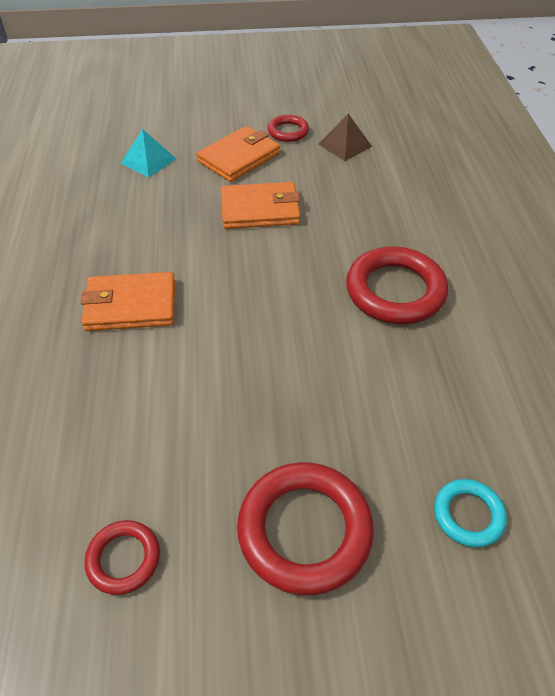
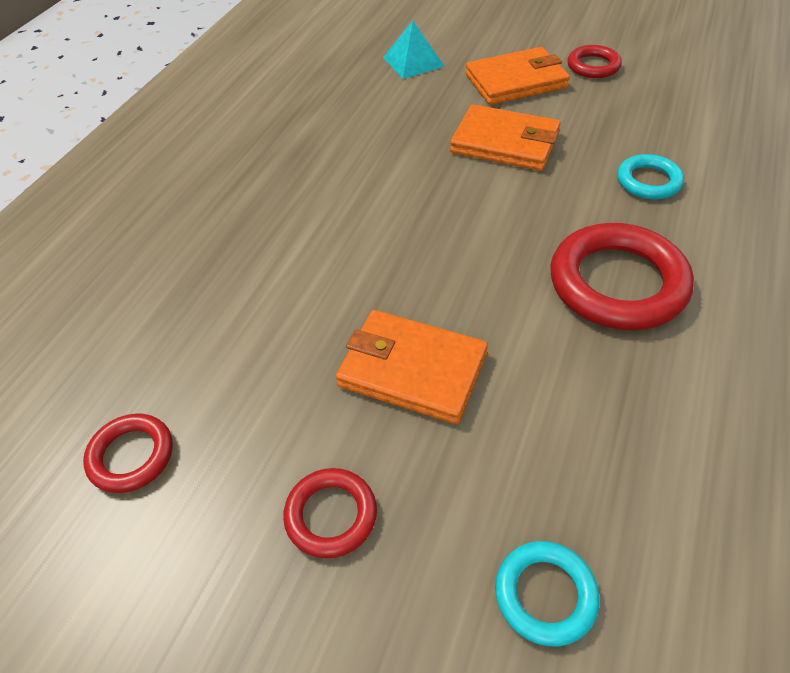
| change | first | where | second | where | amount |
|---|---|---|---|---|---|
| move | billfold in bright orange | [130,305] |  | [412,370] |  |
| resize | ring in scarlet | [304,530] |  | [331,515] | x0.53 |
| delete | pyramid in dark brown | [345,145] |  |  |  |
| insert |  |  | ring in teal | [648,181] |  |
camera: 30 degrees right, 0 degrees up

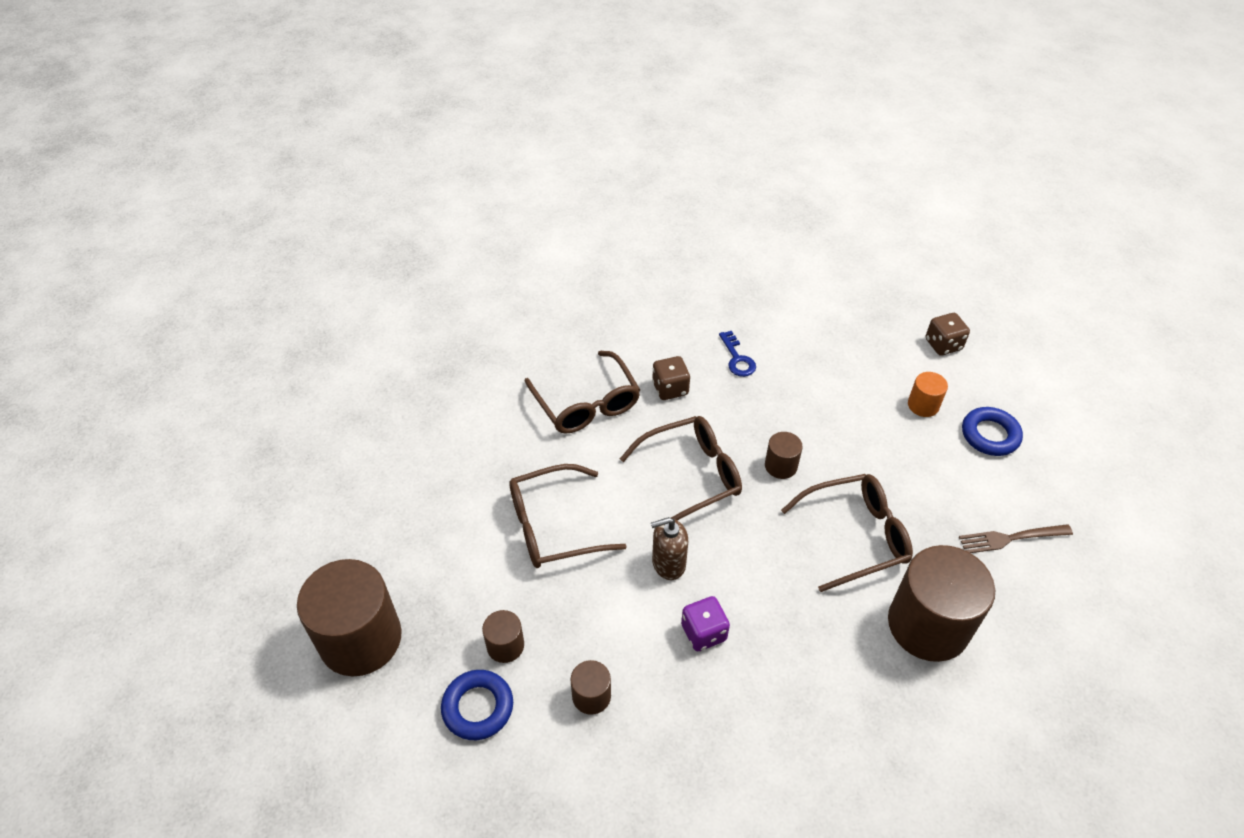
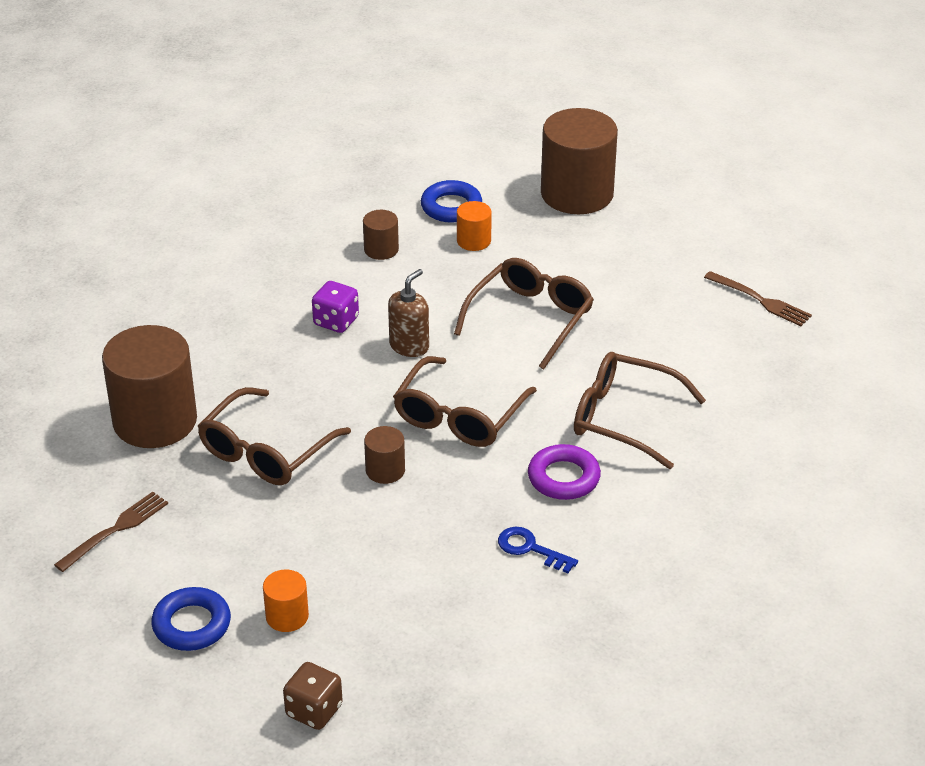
| change | first | where | second | where | amount |
|---|---|---|---|---|---|
| recolor | solid cylinder in dark brown | [505,645] | solid cylinder in bright orange | [473,241] |  |
| replace | dice in dark brown | [670,388] | ring in violet | [563,478] |  |
| insert |  |  | dinner fork in dark brown | [760,300] |  |
camera: 140 degrees right, 10 degrees down

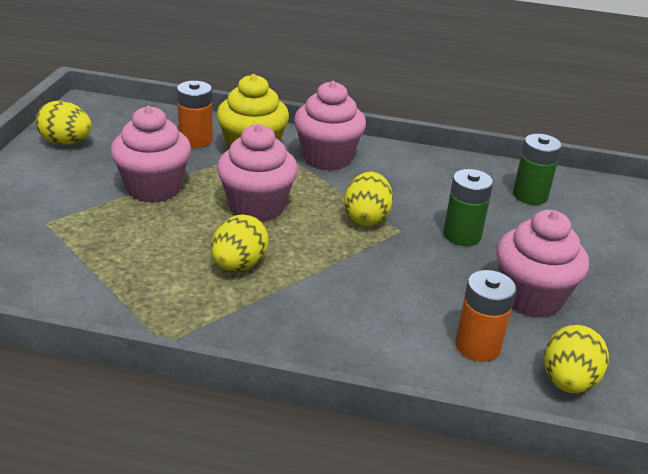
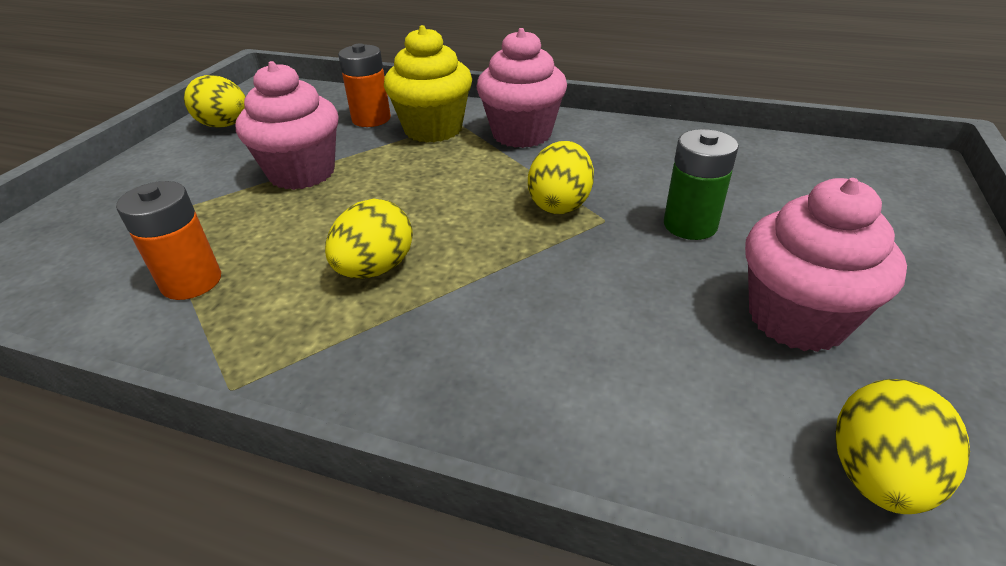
| change | first | where | second | where | amount |
|---|---|---|---|---|---|
| delete | muffin in rose-pink | [256,207] |  |  |  |
| move | power cell in bright orange | [477,346] |  | [191,281] |  |
| delete | power cell in emerald | [530,195] |  |  |  |
camera: 10 degrees right, 5 degrees up

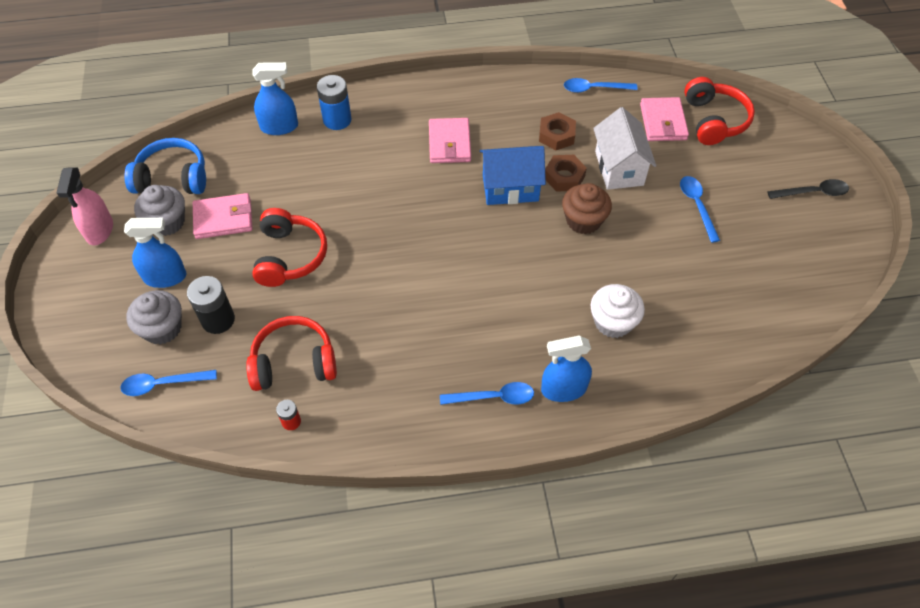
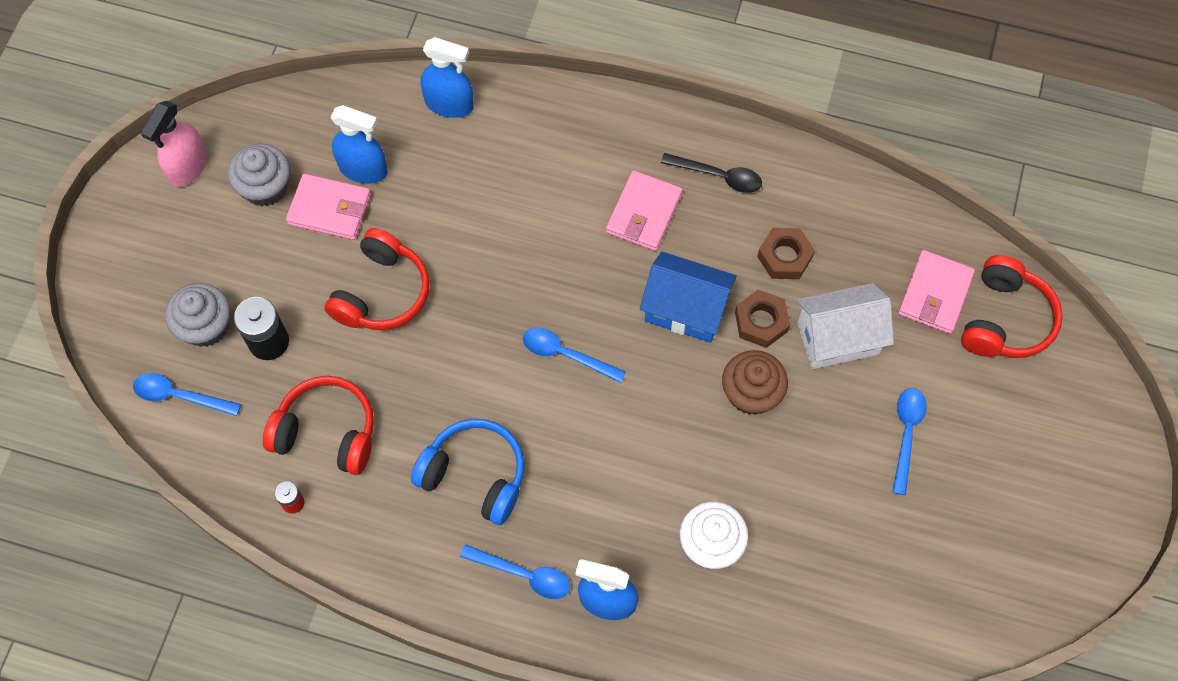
| change | first | where | second | where | amount |
|---|---|---|---|---|---|
| move | headphones in royal blue | [172,178] |  | [475,475] |  |
| move | spray bottle in royal blue | [165,277] |  | [363,169] |  |
| delete | power cell in royal blue | [337,120] |  |  |  |
| move | spoon in royal blue | [594,89] |  | [566,355] |  |
| rotate | house in pure white | [619,168] |  | [837,338] | 60 degrees clockwise |
| move | spoon in jet-black | [813,192] |  | [718,176] |  |
camera: 25 degrees right, 10 degrees up

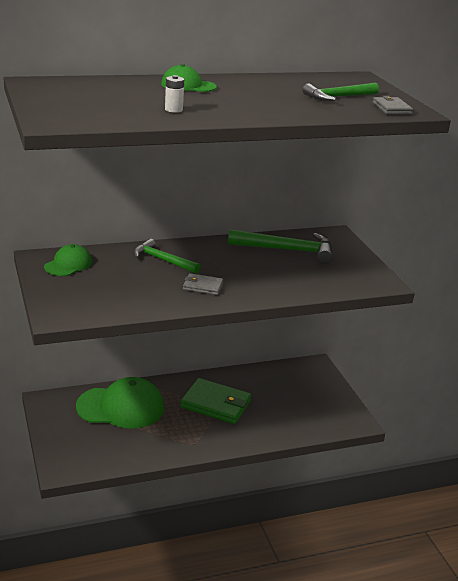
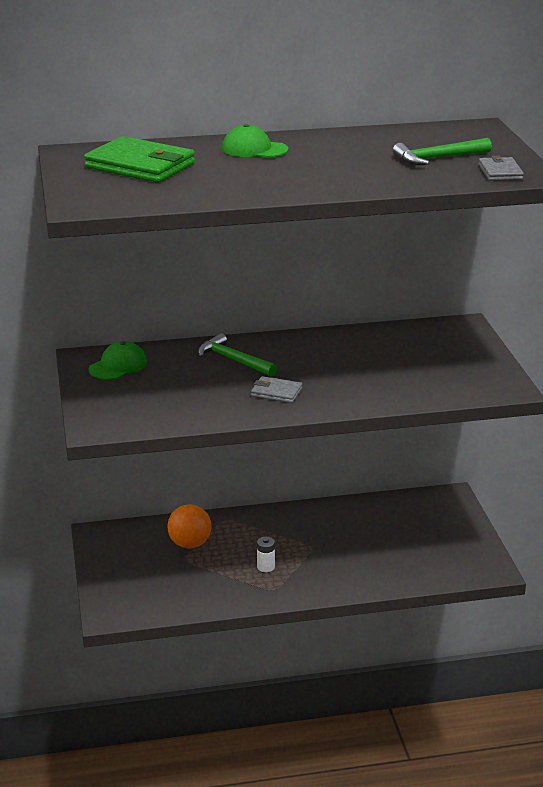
| change | first | where | second | where | amount |
|---|---|---|---|---|---|
| replace | baseball cap in emerald | [121,407] | ball in bright orange | [190,544] |  |
| move | power cell in pure white | [173,110] |  | [266,567] |  |
| move | billfold in emerald | [216,404] |  | [140,166] |  |
| delete | carpenter's hammer in emerald | [287,250] |  |  |  |
camera: 10 degrees right, 0 degrees up

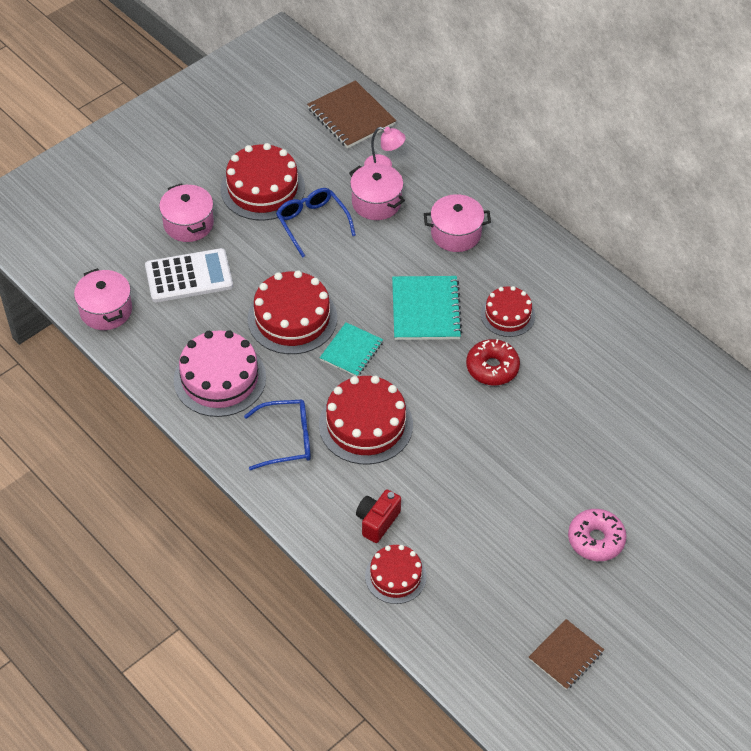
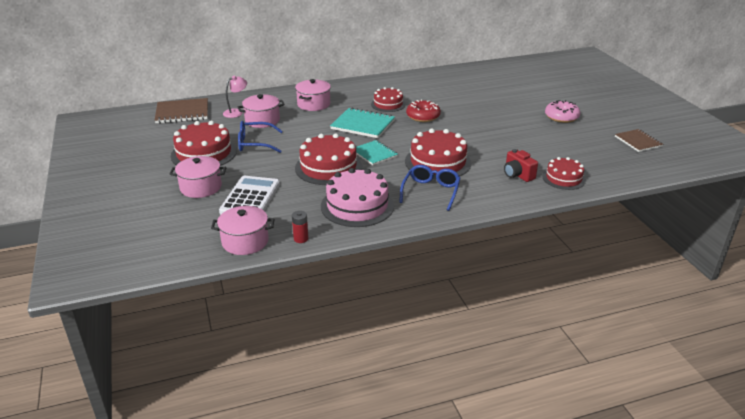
| change | first | where | second | where | amount |
|---|---|---|---|---|---|
| insert |  |  | power cell in scarlet | [301,239] |  |
camera: 65 degrees left, 20 degrees down

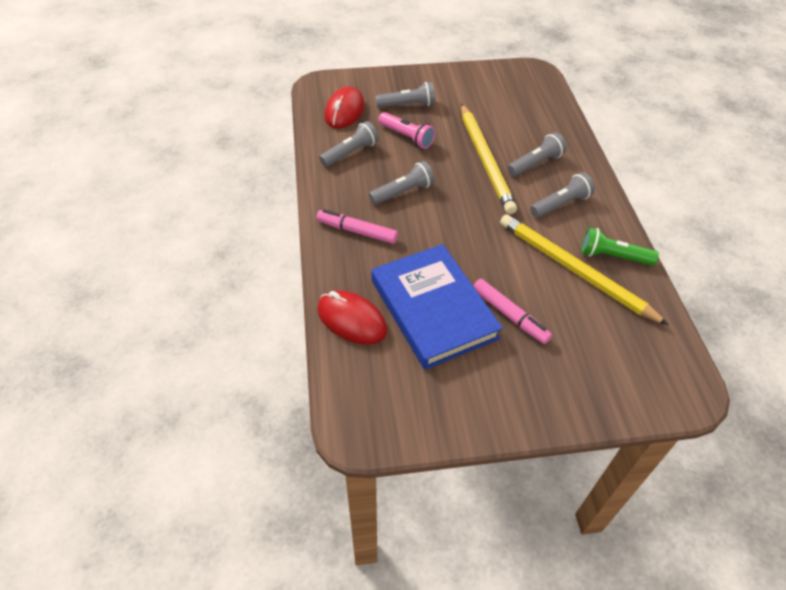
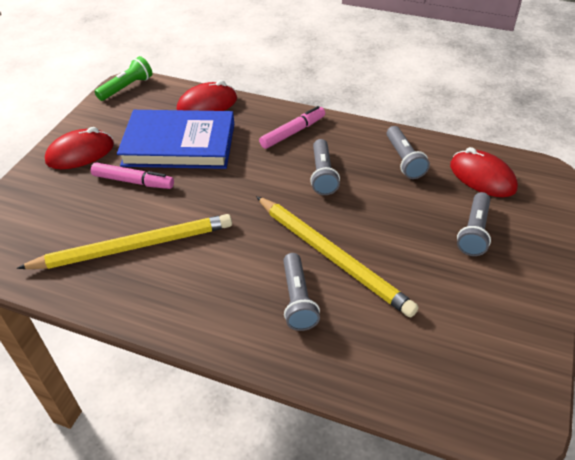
| change | first | where | second | where | amount |
|---|---|---|---|---|---|
| delete | pocket torch in rose-pink | [407,137] |  |  |  |
| rotate | wooden pencil in bright yellow | [485,160] |  | [332,256] | 150 degrees counterclockwise |
| rotate | marker pen in rose-pink | [509,315] |  | [133,181] | 150 degrees counterclockwise |
| delete | pocket torch in gray | [561,204] |  |  |  |
| move | pocket torch in emerald | [612,256] |  | [127,87] |  |
| insert |  |  | PC mouse in scarlet | [80,153] |  |
camera: 120 degrees right, 5 degrees down

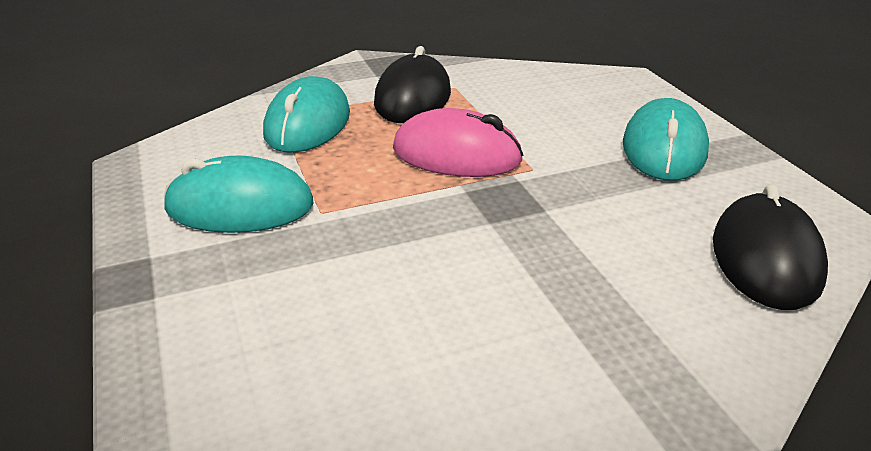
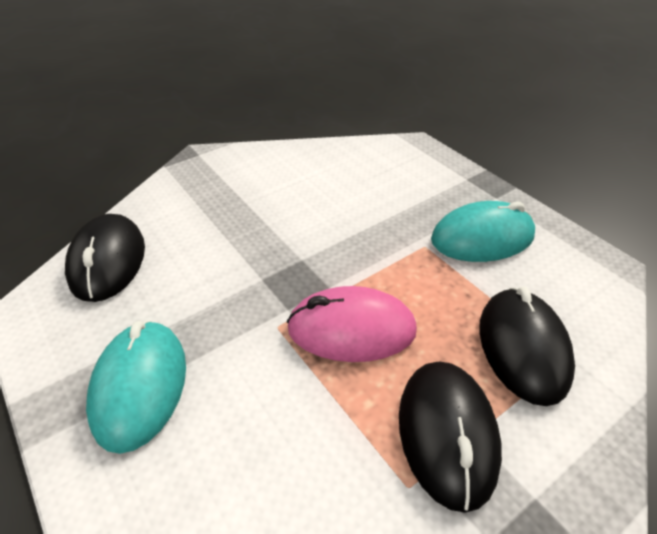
| change | first | where | second | where | amount |
|---|---|---|---|---|---|
| recolor | PC mouse in teal | [308,124] | PC mouse in jet-black | [522,348] |  |
camera: 165 degrees right, 10 degrees up

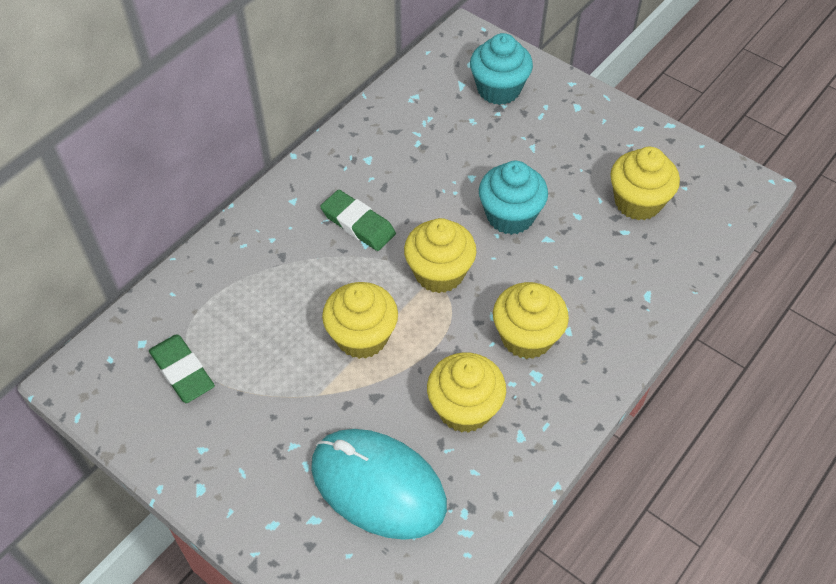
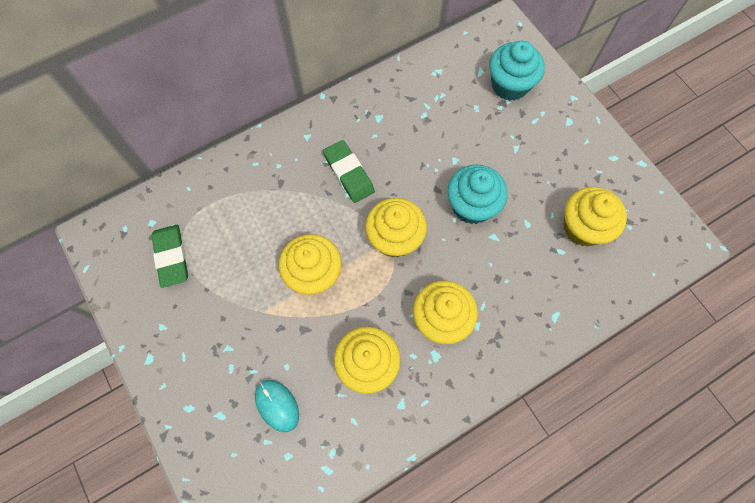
| change | first | where | second | where | amount |
|---|---|---|---|---|---|
| resize | PC mouse in teal | [378,485] |  | [277,405] | x0.48 |
camera: 20 degrees right, 15 degrees up

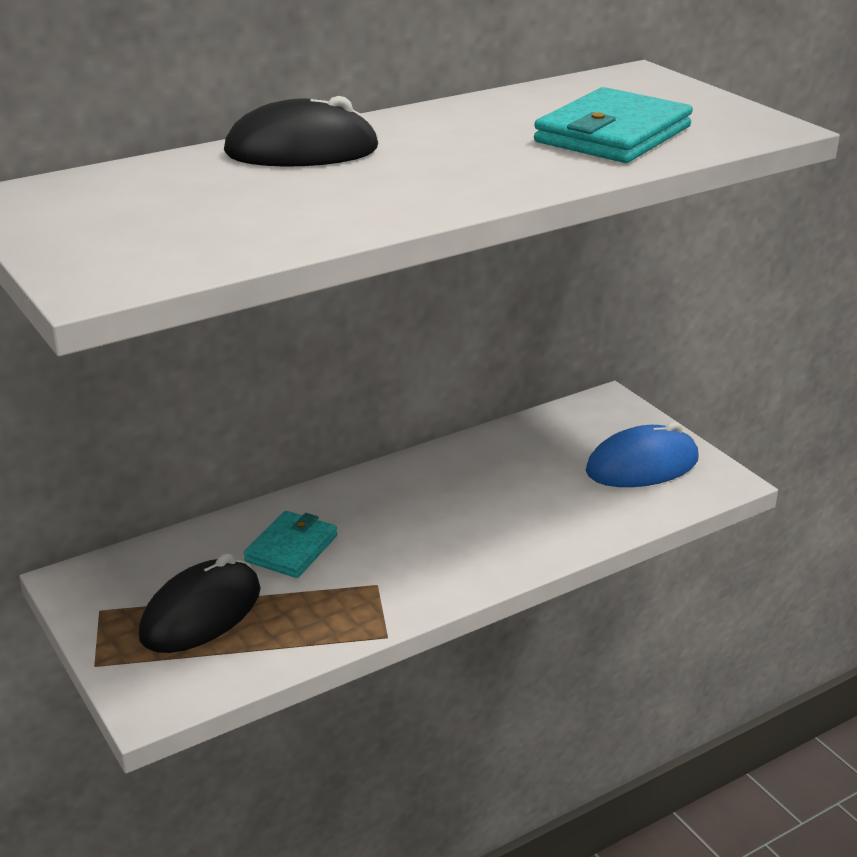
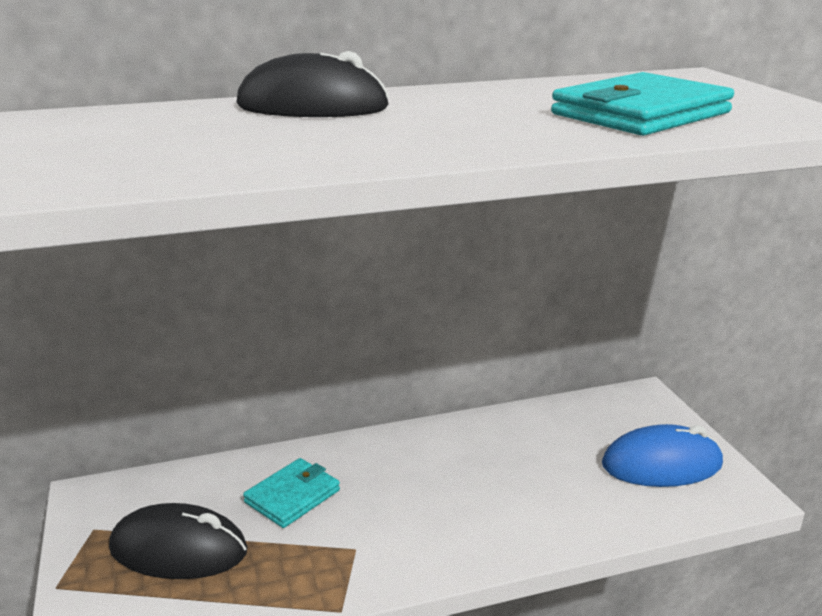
| change | first | where | second | where | amount |
|---|---|---|---|---|---|
| rotate | PC mouse in jet-black | [201,613] |  | [179,549] | 45 degrees clockwise |
camera: 15 degrees right, 5 degrees down

